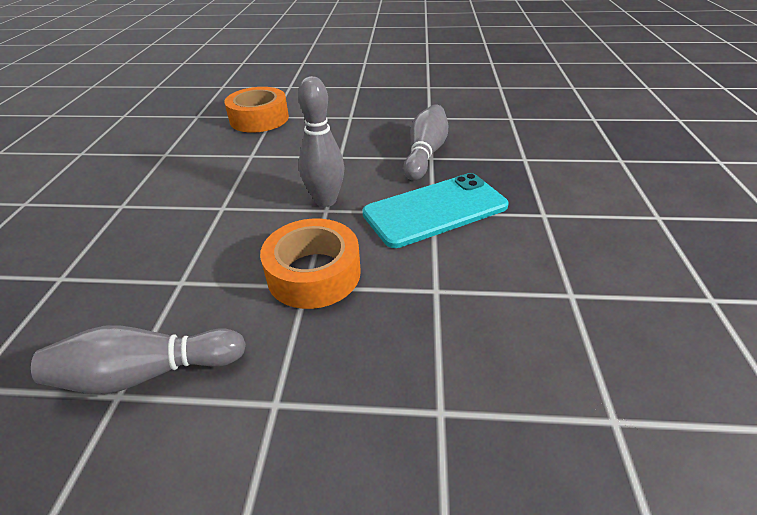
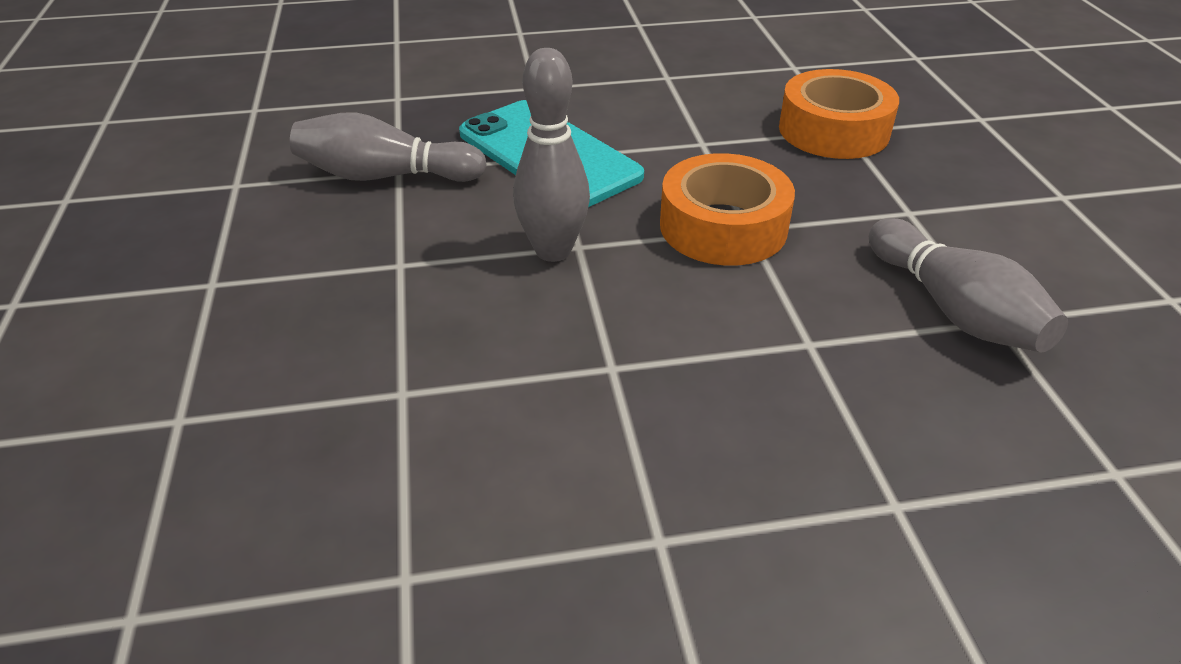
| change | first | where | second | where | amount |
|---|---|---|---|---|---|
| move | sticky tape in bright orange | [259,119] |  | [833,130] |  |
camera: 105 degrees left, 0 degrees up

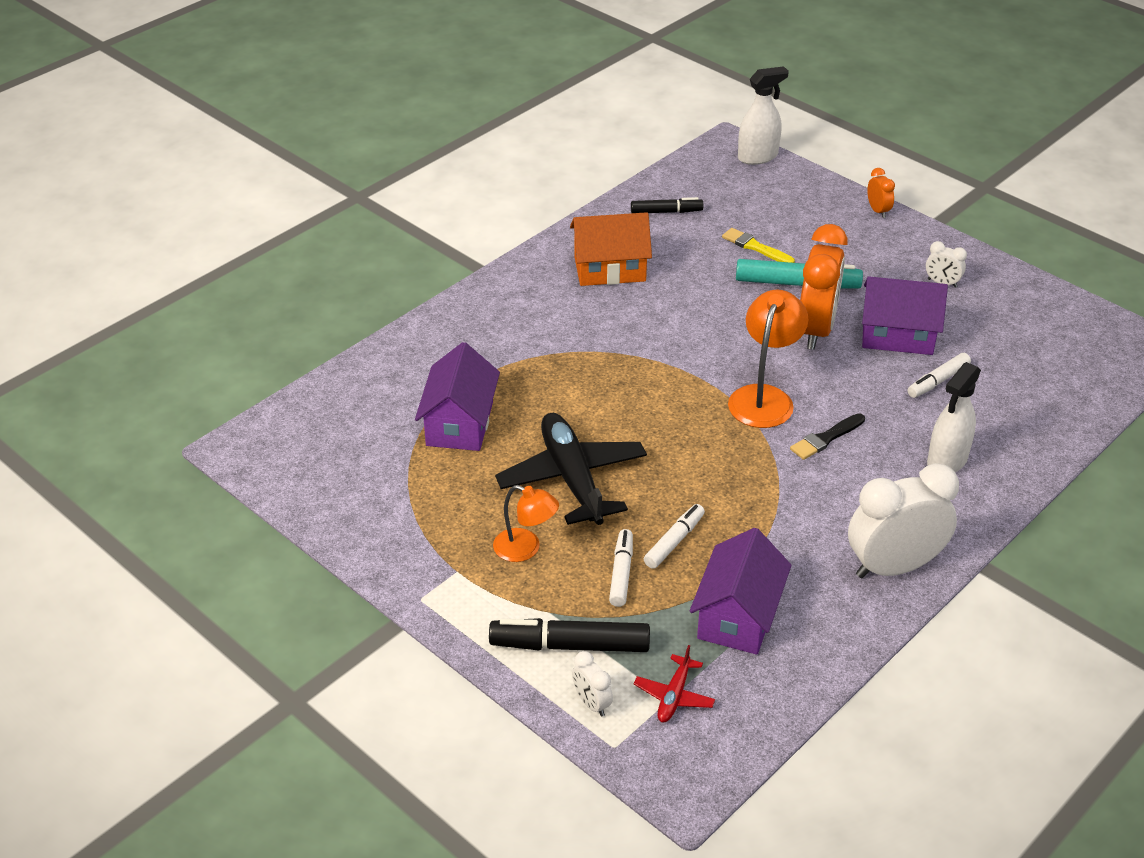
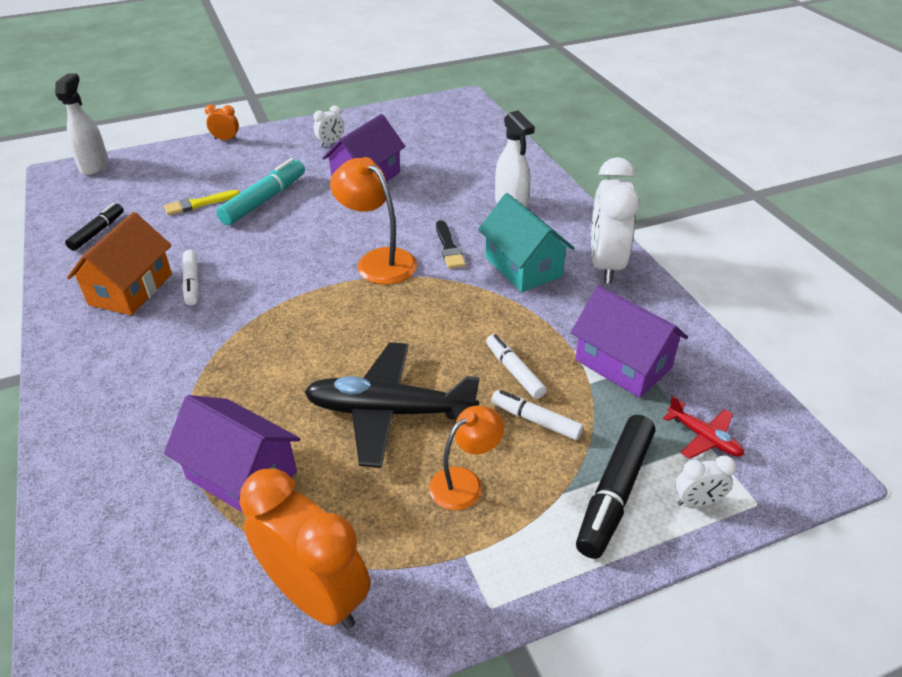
| change | first | where | second | where | amount |
|---|---|---|---|---|---|
| move | alarm clock in bright orange | [816,330] |  | [316,596] |  |
| move | marker pen in pure white | [937,381] |  | [192,283] |  |
| insert |  |  | house in teal | [523,267] |  |
camera: 65 degrees left, 0 degrees up

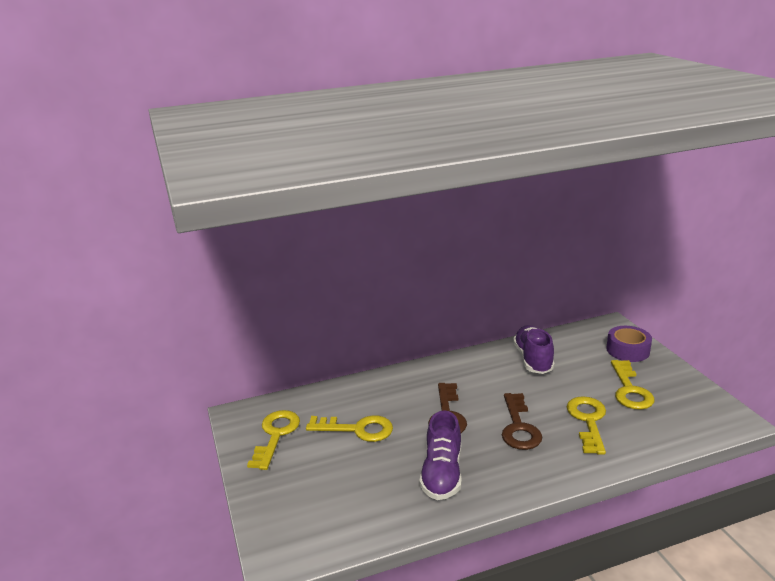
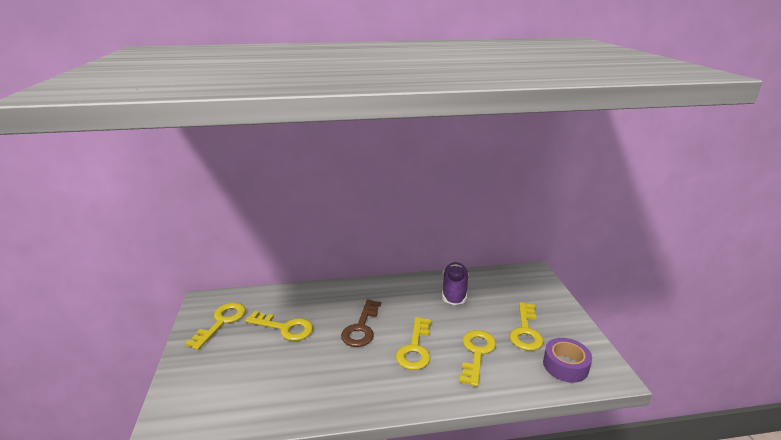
| change | first | where | second | where | amount |
|---|---|---|---|---|---|
| delete | lace-up shoe in violet | [442,474] |  |  |  |
| recolor | key in dark brown | [519,427] | key in bright yellow | [415,348] |  |
| move | sticky tape in violet | [628,350] |  | [565,365] |  |
camera: 10 degrees right, 0 degrees up

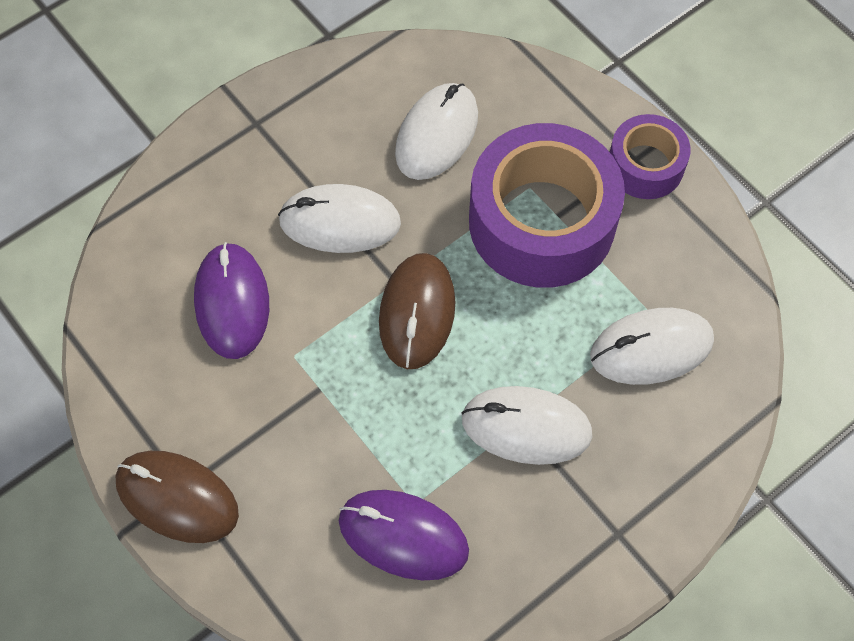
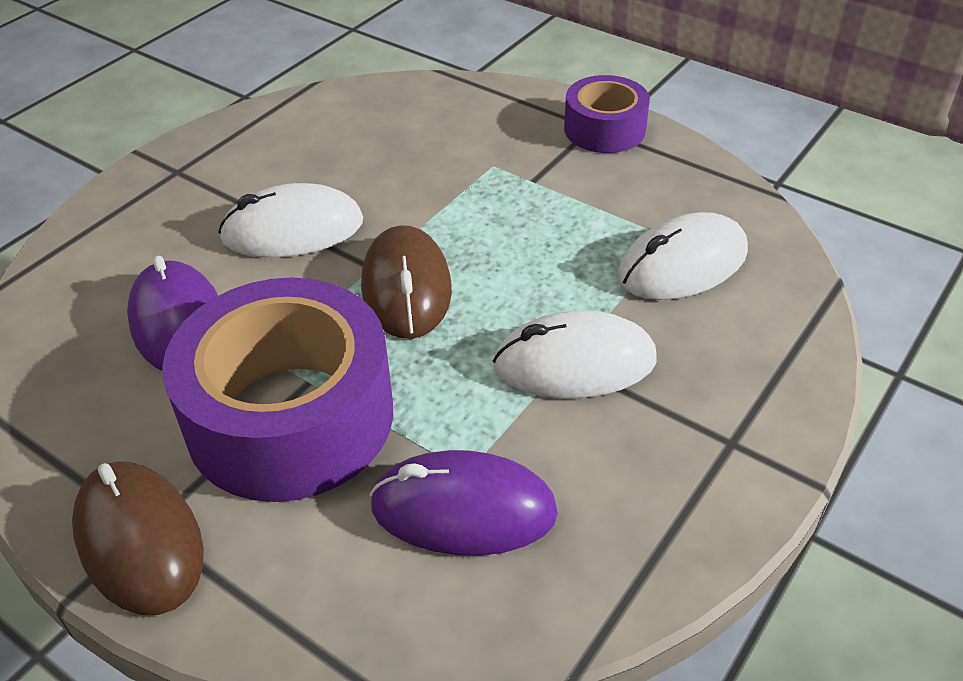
| change | first | where | second | where | amount |
|---|---|---|---|---|---|
| rotate | PC mouse in dark brown | [177,498] |  | [140,541] | 45 degrees clockwise |
| delete | PC mouse in pure white | [437,134] |  |  |  |
| move | sticky tape in violet | [541,222] |  | [290,416] |  |
camera: 15 degrees left, 20 degrees down

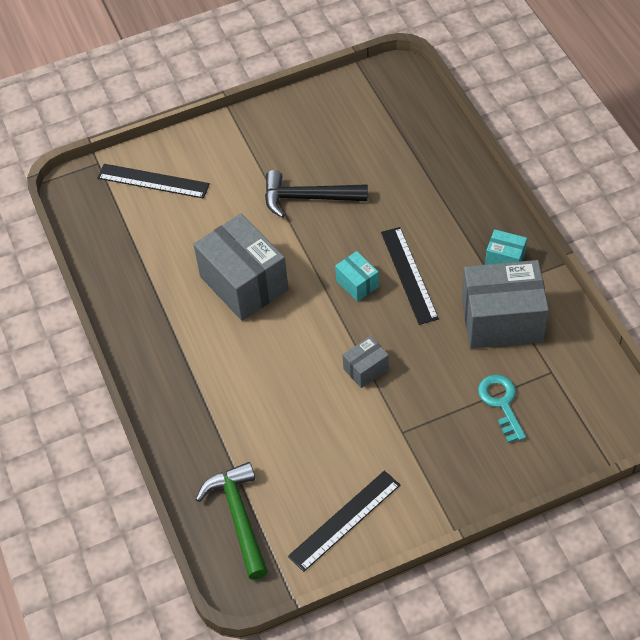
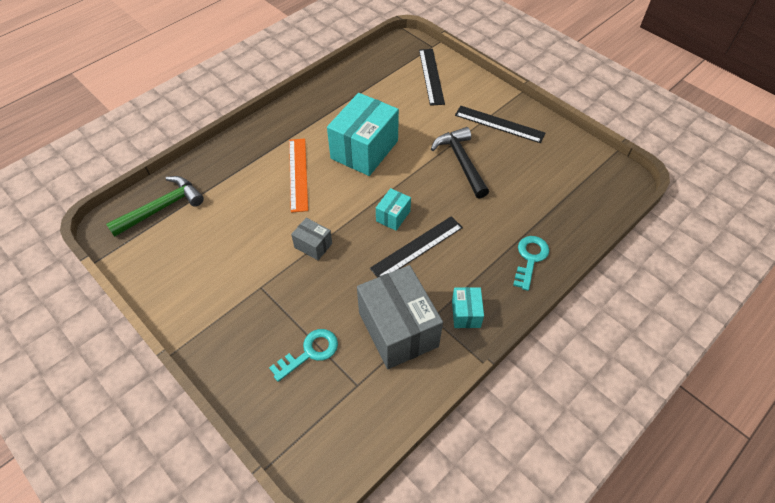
| change | first | where | second | where | amount |
|---|---|---|---|---|---|
| recolor | package in gray | [244,283] | package in teal | [364,149] |  |
| move | measuring stick in jet-black | [344,520] |  | [499,124] |  |
| insert |  |  | measuring stick in bright orange | [298,174] |  |
| insert |  |  | key in teal | [530,258] |  |
camera: 65 degrees right, 0 degrees up

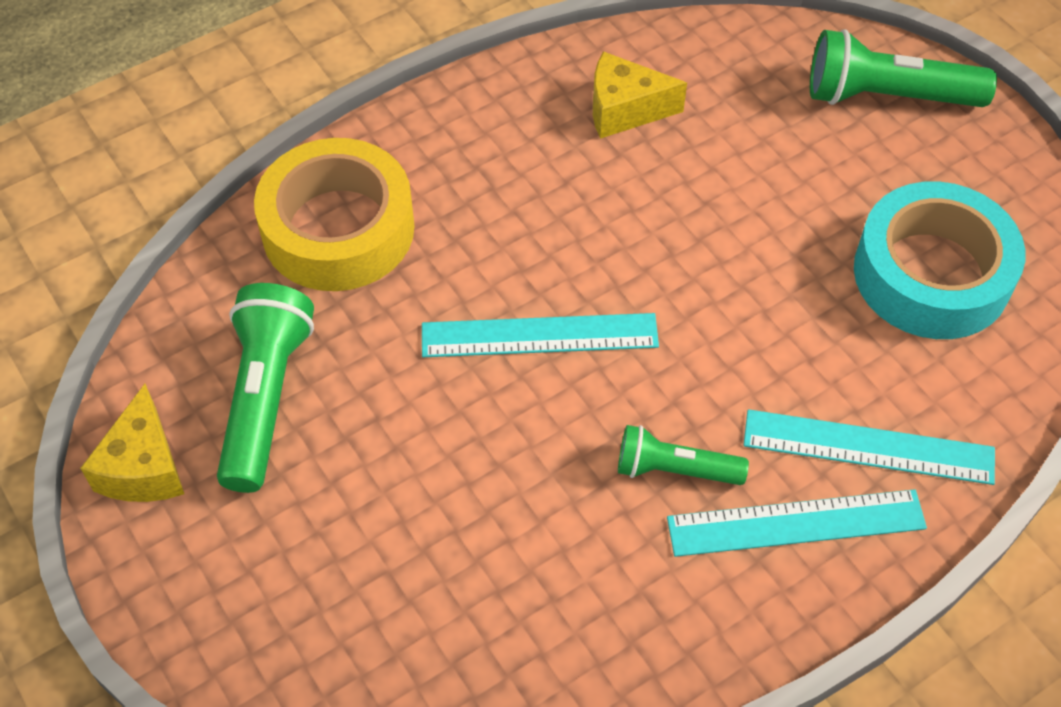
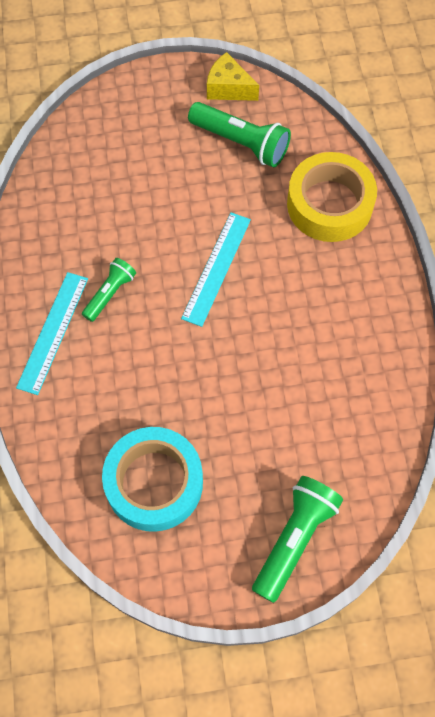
| change | first | where | second | where | amount |
|---|---|---|---|---|---|
| delete | cheese wedge in bright yellow | [624,110] |  |  |  |
| delete | measuring stick in teal | [868,447] |  |  |  |
camera: 115 degrees right, 10 degrees up

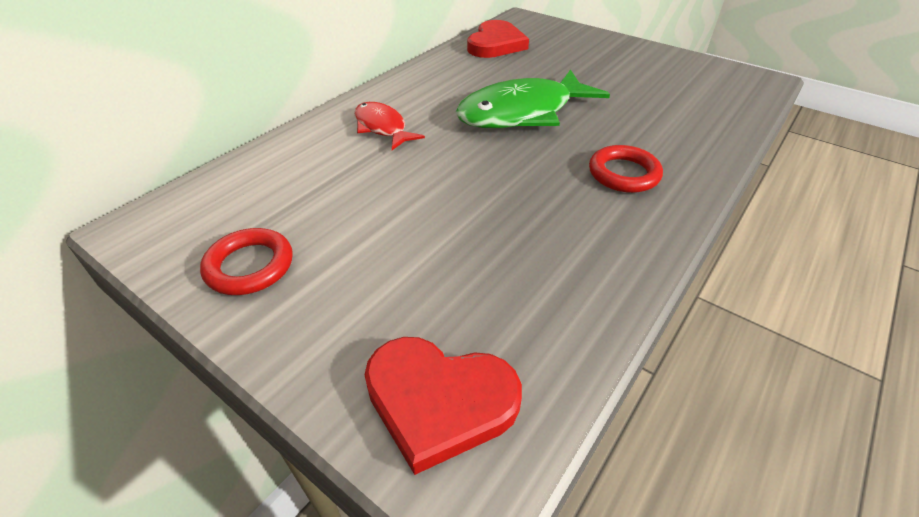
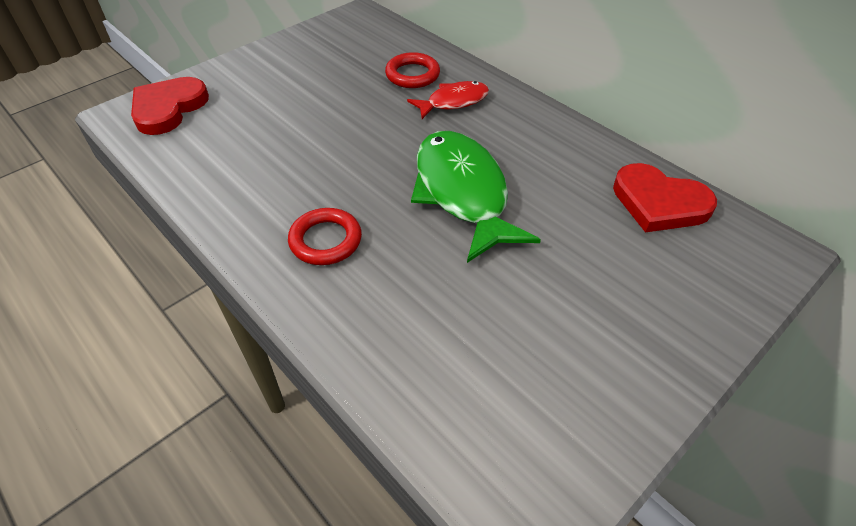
| change | first | where | second | where | amount |
|---|---|---|---|---|---|
| move | ring in scarlet | [249,266] |  | [412,75] |  |
camera: 100 degrees right, 5 degrees up

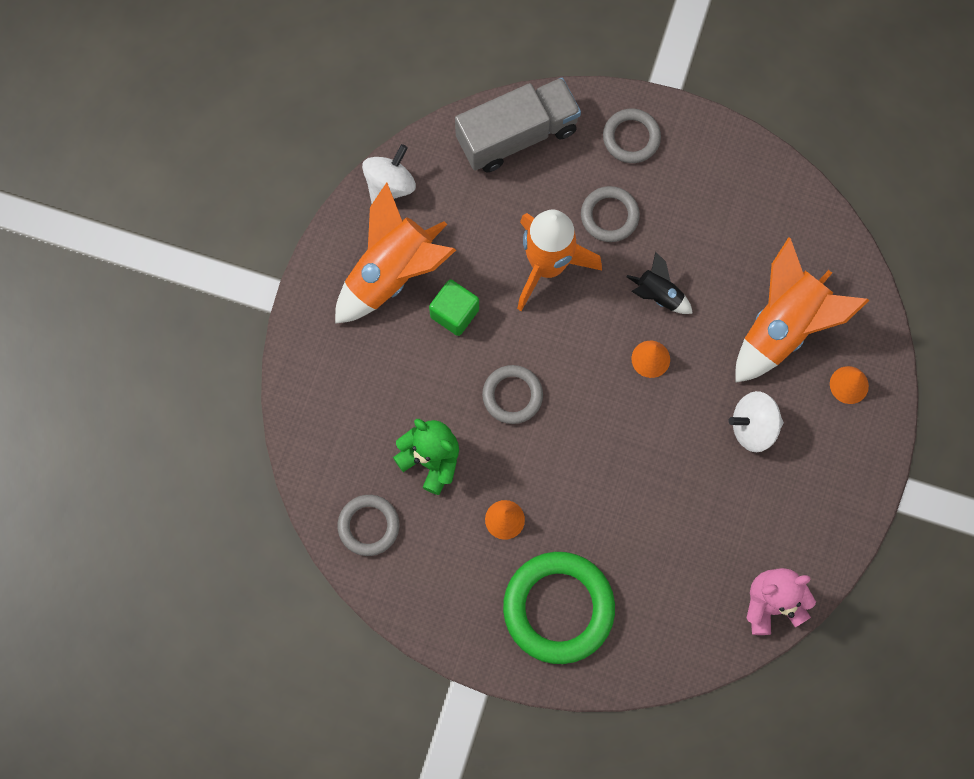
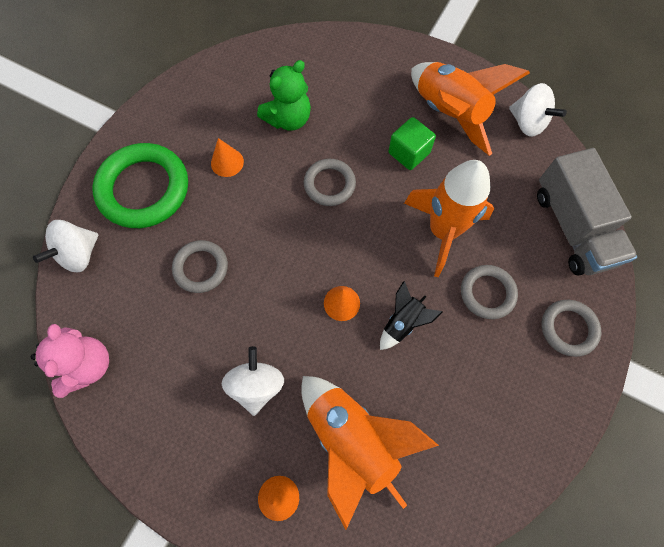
| change | first | where | second | where | amount |
|---|---|---|---|---|---|
| move | ring in gray | [368,526] |  | [201,268] |  |
| insert |  |  | whirligig in pure white | [79,254] |  |
camera: 100 degrees right, 5 degrees down

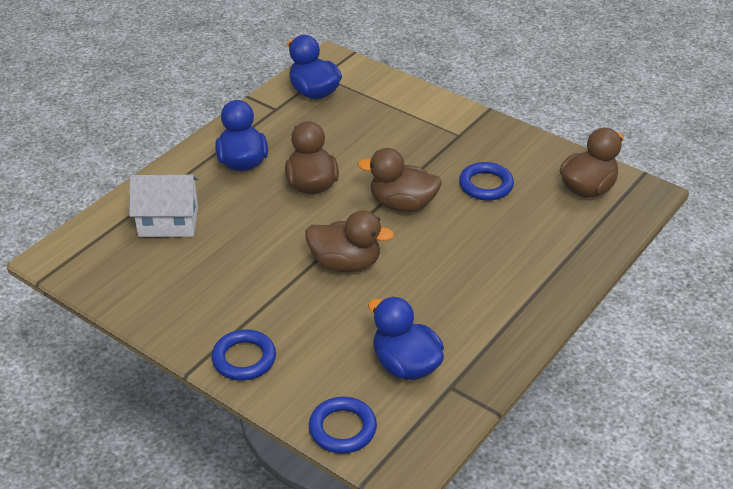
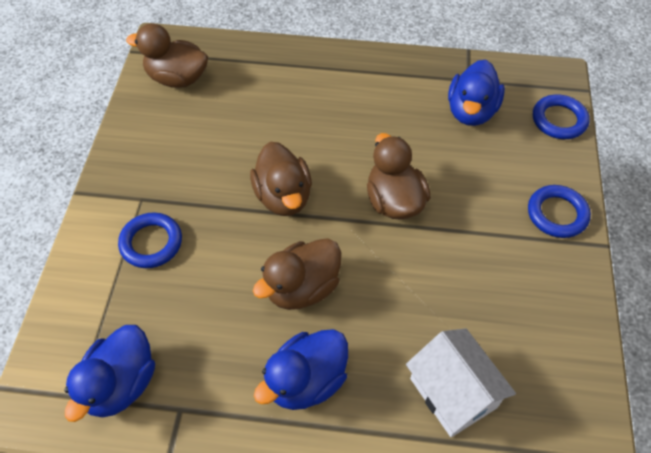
| change | first | where | second | where | amount |
|---|---|---|---|---|---|
| move | ring in royal blue | [486,185] |  | [151,243] |  |
camera: 120 degrees left, 15 degrees up

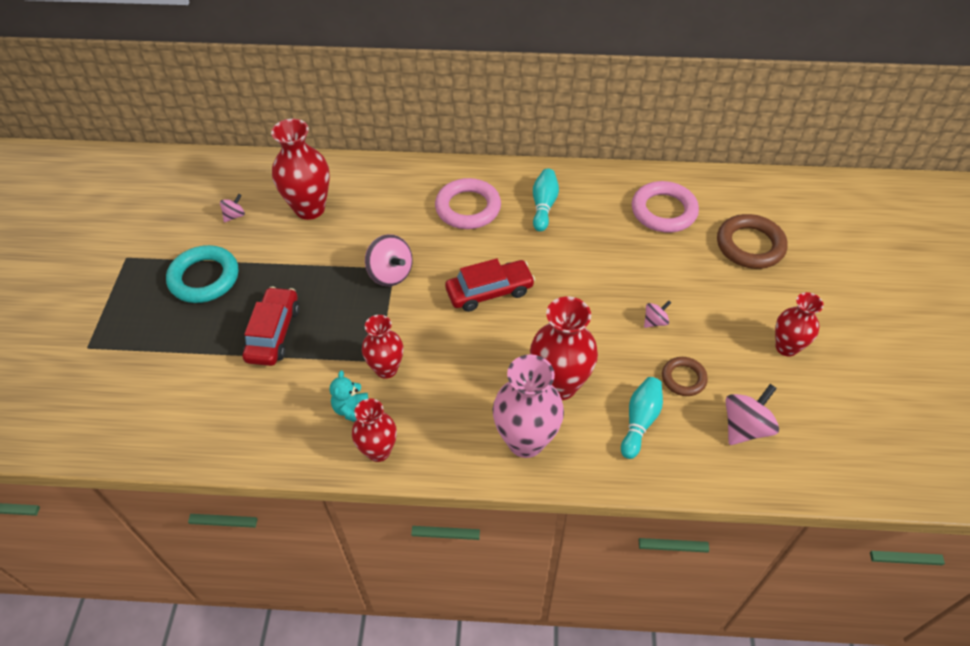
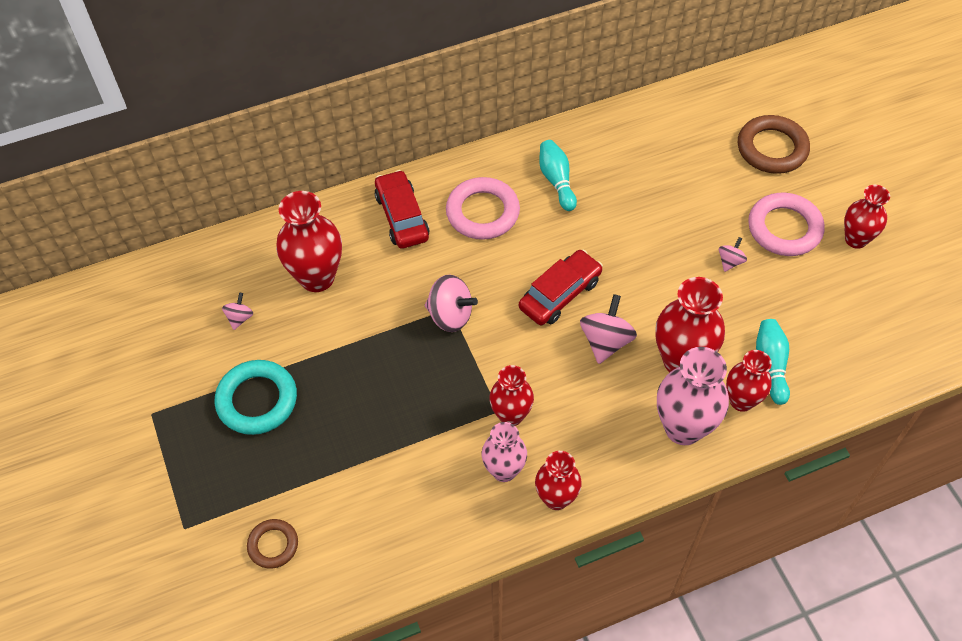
| change | first | where | second | where | amount |
|---|---|---|---|---|---|
| move | car in scarlet | [273,333] |  | [402,216] |  |
| replace | stuffed bear in teal | [351,409] | vase in rose-pink | [504,470] |  |
| move | ring in rose-pink | [663,211] |  | [784,228] |  |
| move | ring in dark brown | [683,378] |  | [273,545] |  |
| move | whirligig in rose-pink | [745,427] |  | [606,341] |  |
| insert |  |  | vase in scarlet | [741,401] |  |
camera: 25 degrees left, 5 degrees up

